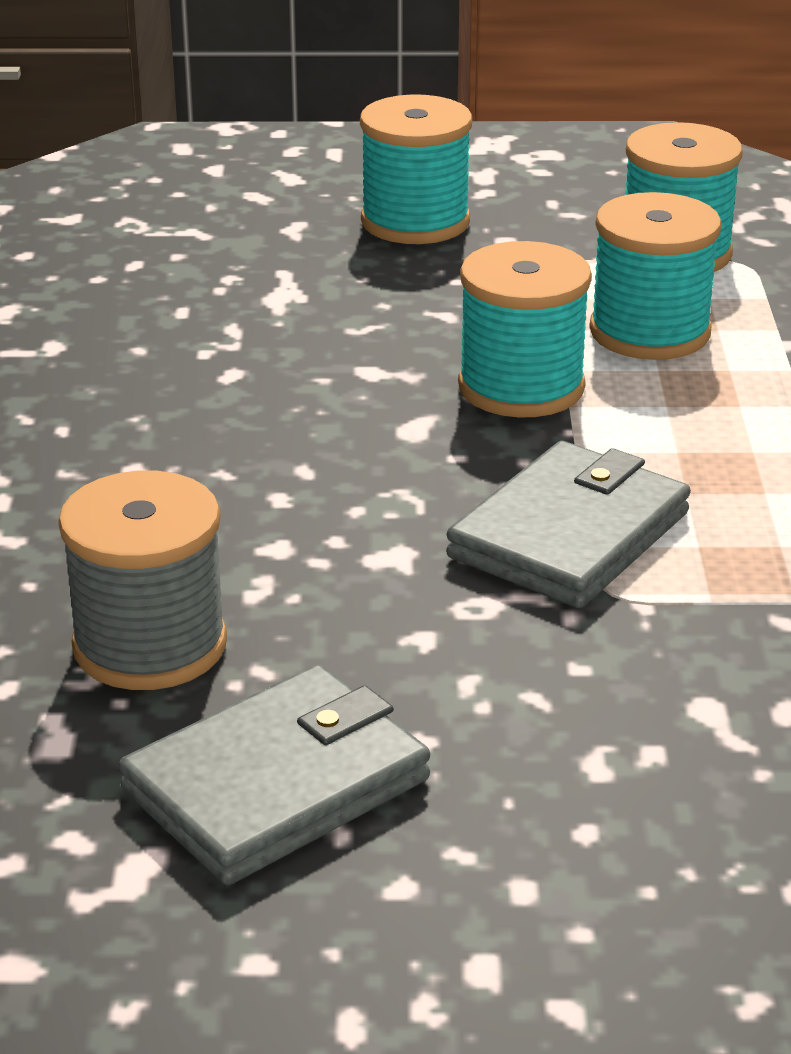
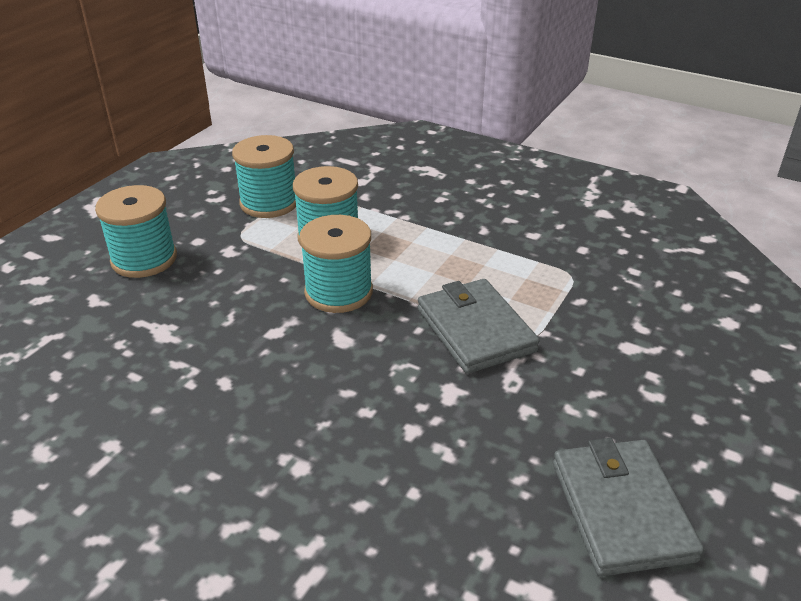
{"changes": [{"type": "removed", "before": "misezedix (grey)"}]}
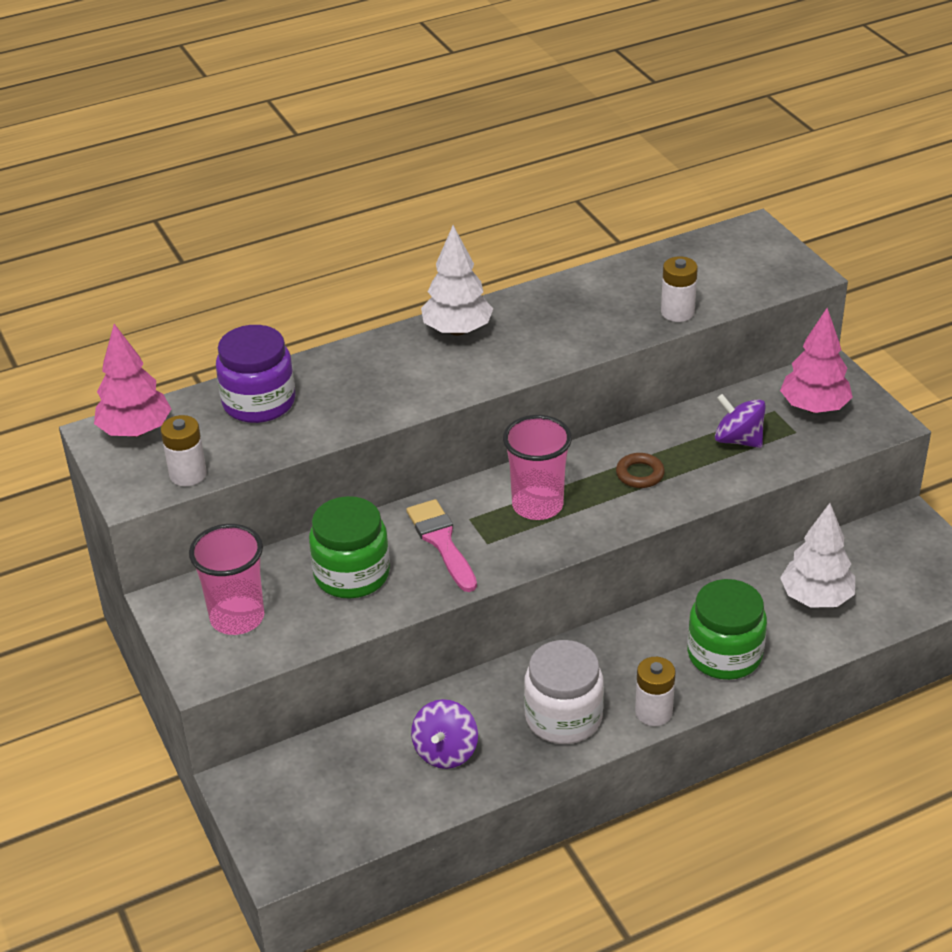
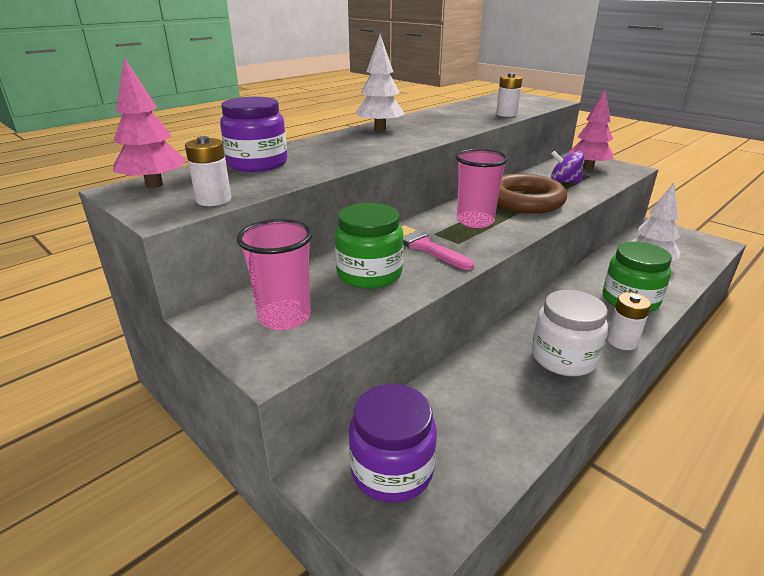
{"changes": [{"type": "removed", "before": "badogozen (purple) (1st from left)"}, {"type": "resized", "before": "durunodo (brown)", "scale": 2.36}, {"type": "added", "after": "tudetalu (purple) (2nd from left)"}]}
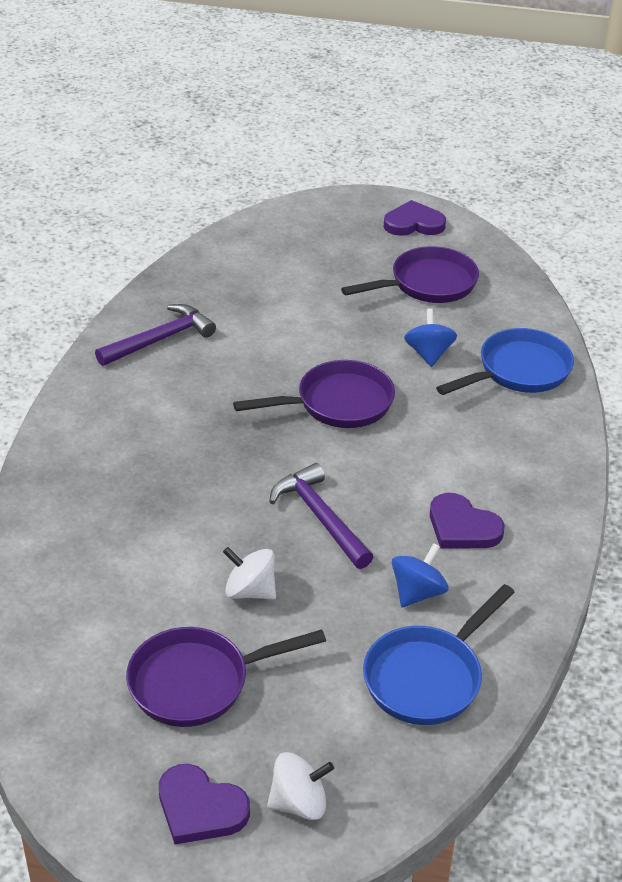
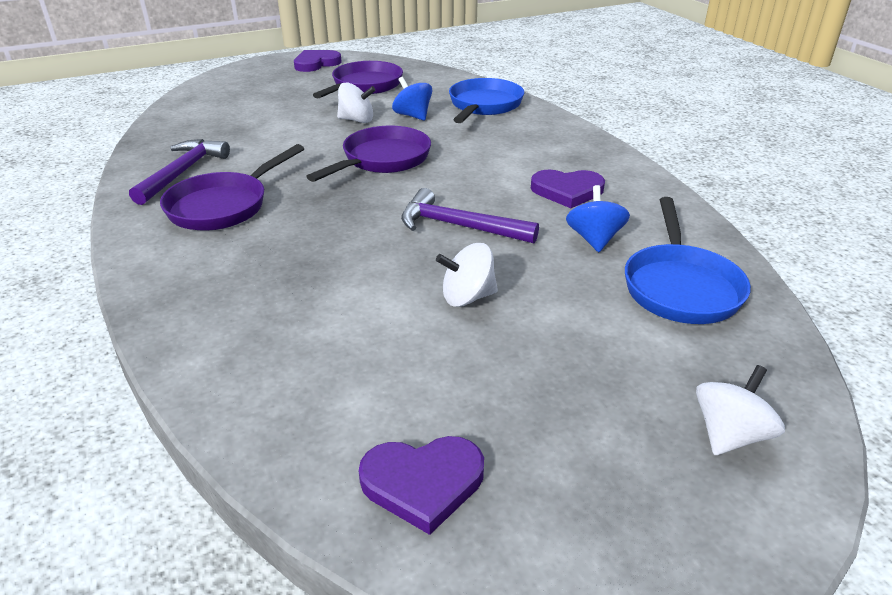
{"changes": [{"type": "moved", "before": "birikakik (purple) (1st from left)"}, {"type": "moved", "before": "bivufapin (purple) (1st from left in the first image)", "after": "bivufapin (purple) (2nd from left)"}, {"type": "added", "after": "badogozen (white) (1st from left)"}]}
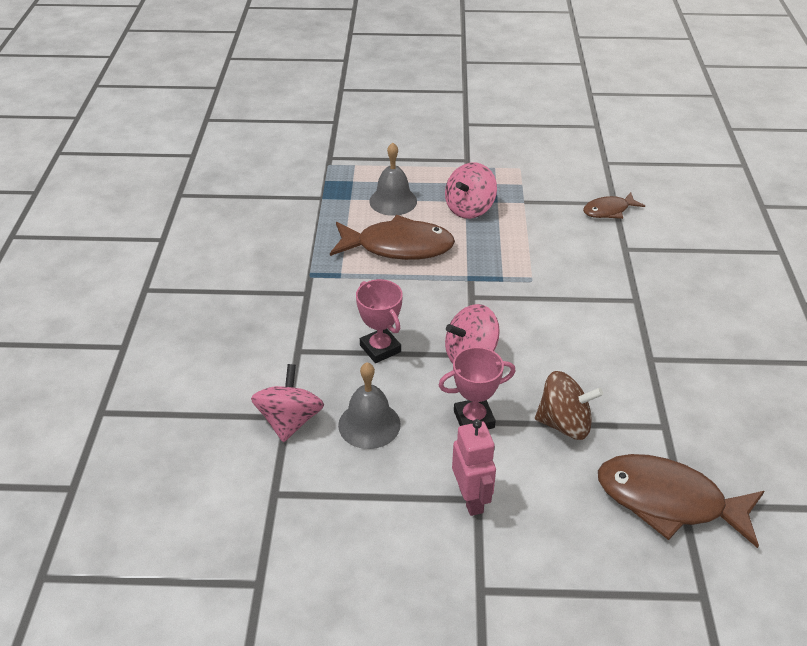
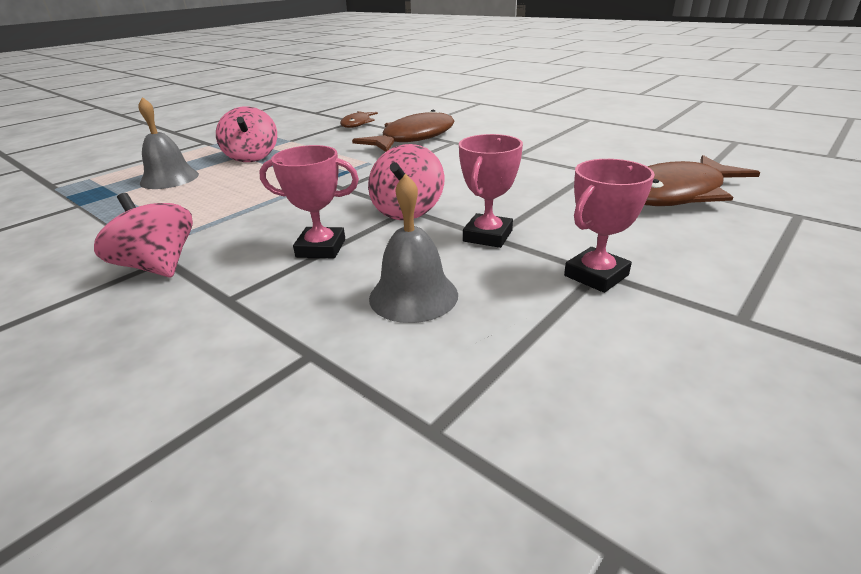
{"changes": [{"type": "moved", "before": "badogozen (pink) (1st from left)"}, {"type": "moved", "before": "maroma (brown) (1st from left in the first image)", "after": "maroma (brown) (2nd from left)"}, {"type": "replaced", "before": "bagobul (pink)", "after": "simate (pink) (3rd from left)"}, {"type": "removed", "before": "badogozen (brown)"}]}
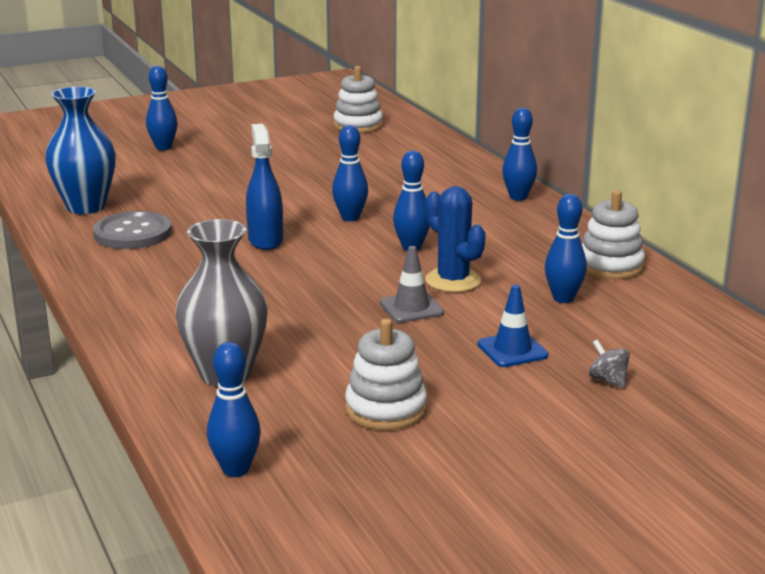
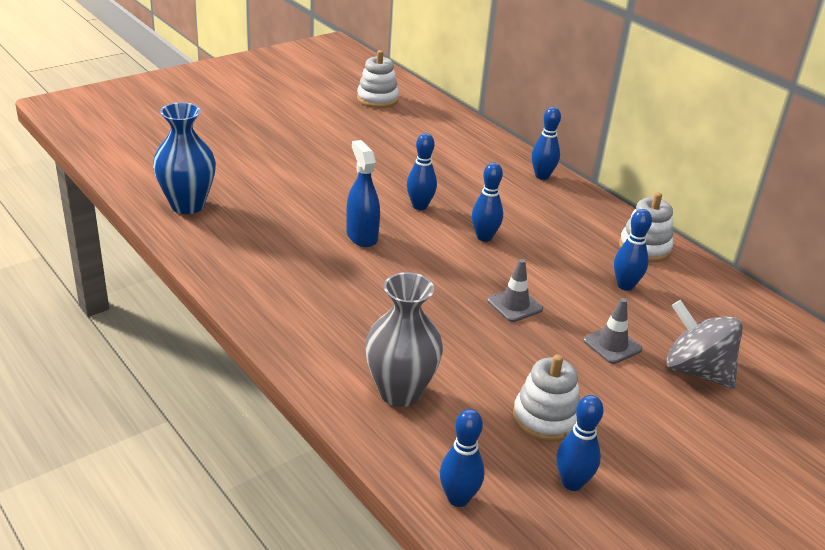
{"changes": [{"type": "removed", "before": "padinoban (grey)"}, {"type": "moved", "before": "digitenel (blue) (1st from left in the first image)", "after": "digitenel (blue) (5th from left)"}, {"type": "removed", "before": "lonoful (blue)"}, {"type": "recoloured", "before": "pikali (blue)", "after": "pikali (grey) (2nd from left)"}, {"type": "resized", "before": "badogozen (grey)", "scale": 2.3}]}
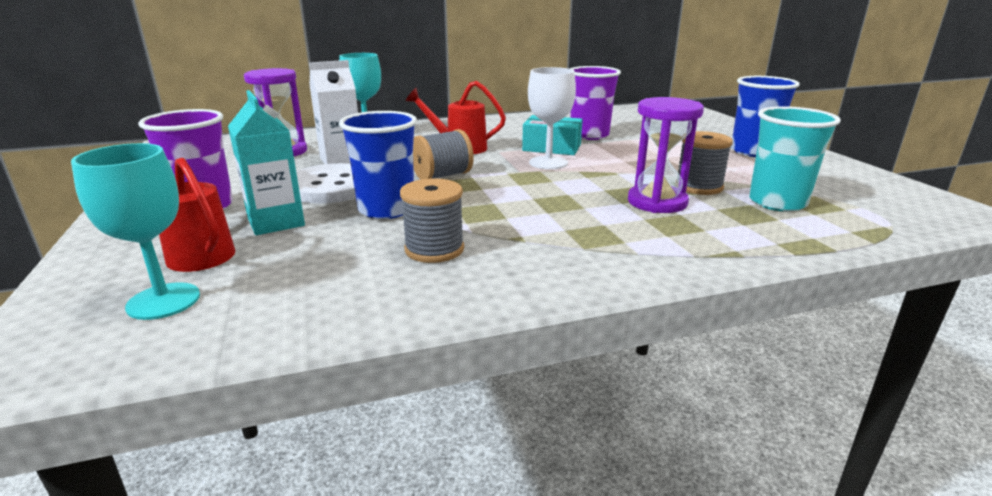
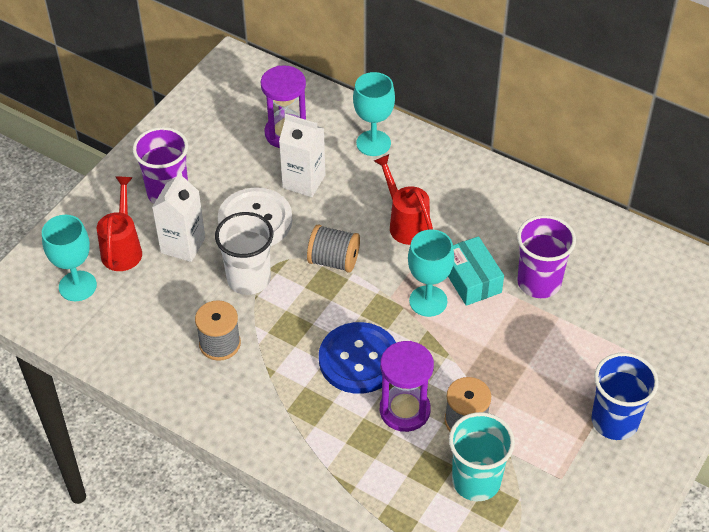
{"changes": [{"type": "recoloured", "before": "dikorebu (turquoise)", "after": "dikorebu (white) (1st from left)"}, {"type": "recoloured", "before": "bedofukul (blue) (1st from left)", "after": "bedofukul (white)"}, {"type": "recoloured", "before": "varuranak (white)", "after": "varuranak (turquoise) (3rd from left)"}, {"type": "added", "after": "padinoban (blue)"}]}
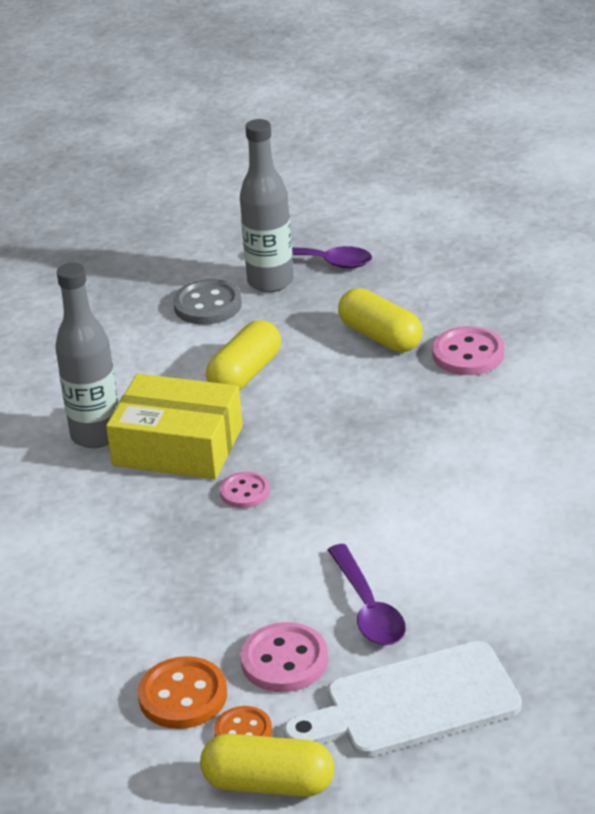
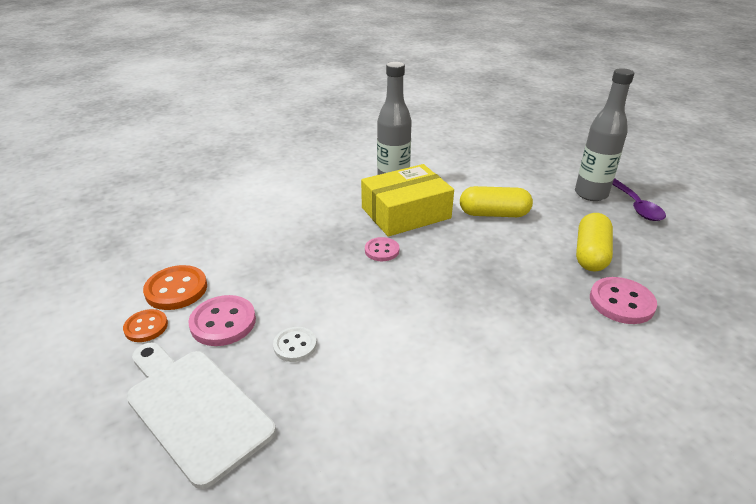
{"changes": [{"type": "turned", "before": "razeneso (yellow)", "turn": 75}, {"type": "removed", "before": "padinoban (grey)"}, {"type": "removed", "before": "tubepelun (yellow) (2nd from left)"}, {"type": "replaced", "before": "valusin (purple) (2nd from left)", "after": "padinoban (white)"}]}
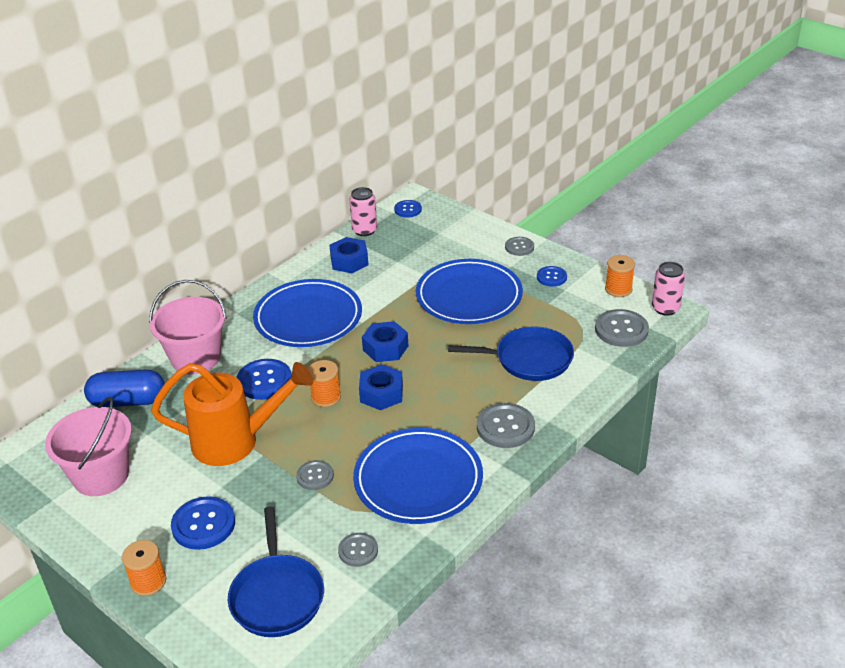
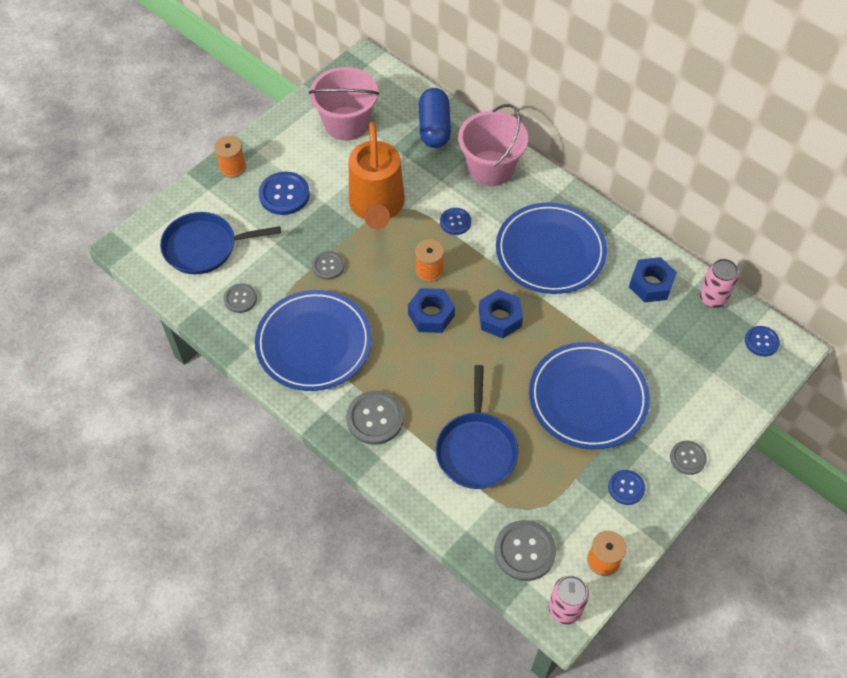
{"changes": [{"type": "resized", "before": "padinoban (blue) (2nd from left)", "scale": 0.61}]}
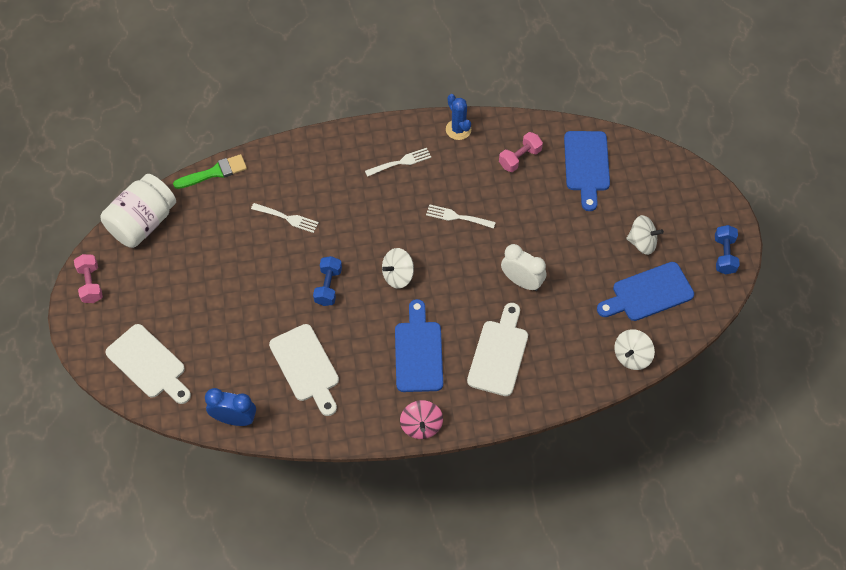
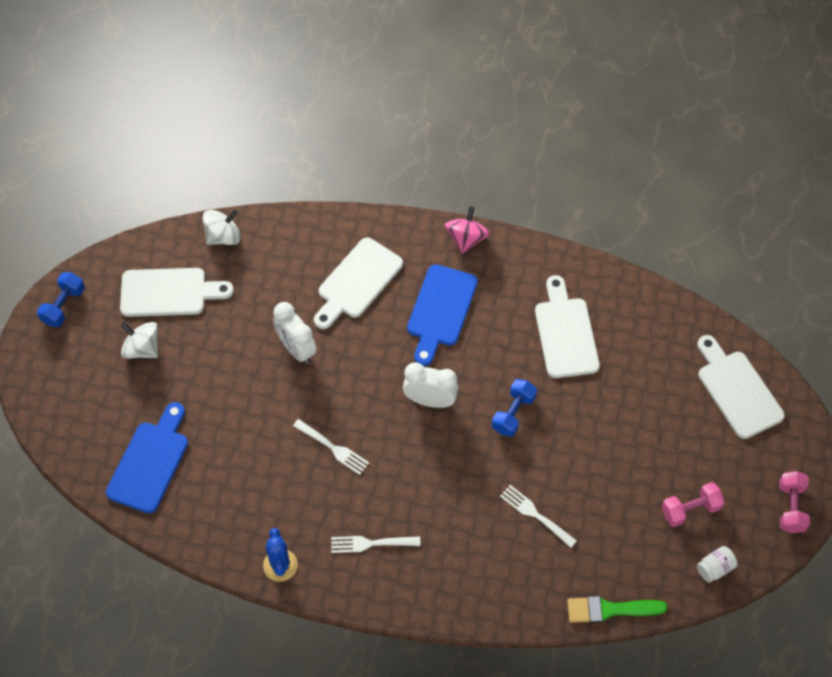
{"changes": [{"type": "resized", "before": "tudetalu (white)", "scale": 0.41}, {"type": "removed", "before": "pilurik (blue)"}, {"type": "replaced", "before": "badogozen (white) (1st from left)", "after": "pilurik (white) (2nd from left)"}, {"type": "moved", "before": "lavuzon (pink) (2nd from left in the first image)", "after": "lavuzon (pink) (1st from left)"}, {"type": "recoloured", "before": "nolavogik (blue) (3rd from left)", "after": "nolavogik (white) (1st from left)"}]}
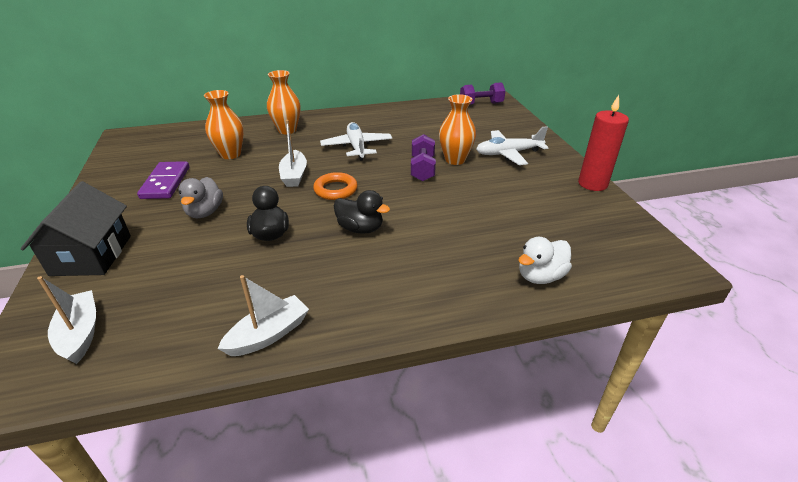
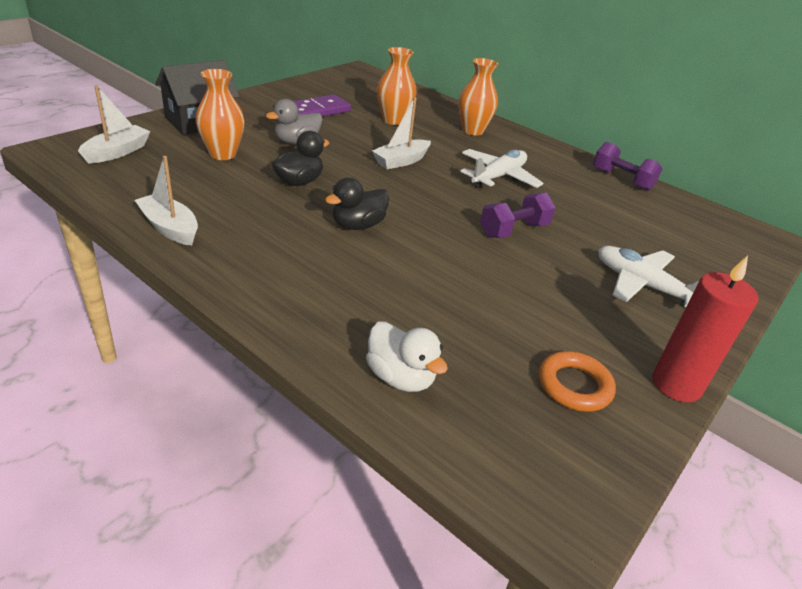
{"changes": [{"type": "turned", "before": "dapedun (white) (2nd from left)", "turn": -150}, {"type": "moved", "before": "durunodo (orange)"}, {"type": "turned", "before": "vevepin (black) (2nd from left)", "turn": 60}, {"type": "moved", "before": "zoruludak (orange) (3rd from left in the first image)", "after": "zoruludak (orange) (1st from left)"}, {"type": "moved", "before": "lavuzon (purple) (2nd from left)"}, {"type": "turned", "before": "vevepin (white)", "turn": -150}]}
